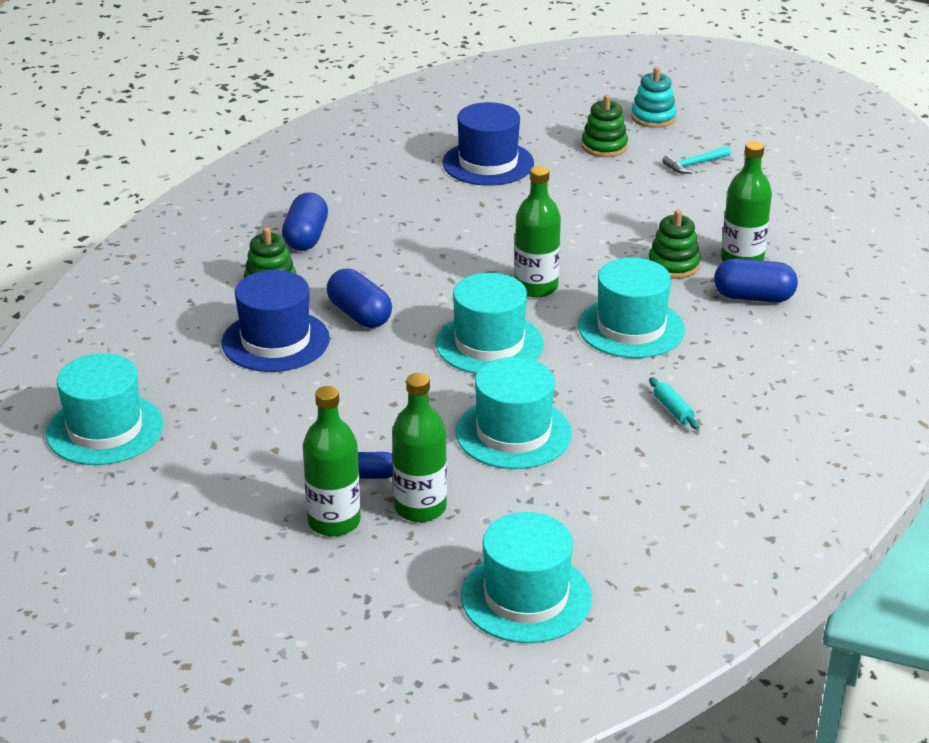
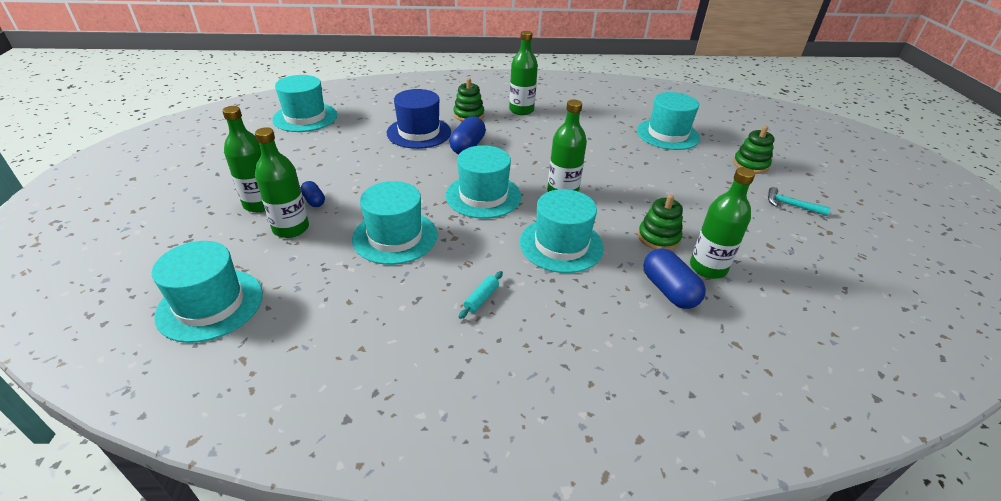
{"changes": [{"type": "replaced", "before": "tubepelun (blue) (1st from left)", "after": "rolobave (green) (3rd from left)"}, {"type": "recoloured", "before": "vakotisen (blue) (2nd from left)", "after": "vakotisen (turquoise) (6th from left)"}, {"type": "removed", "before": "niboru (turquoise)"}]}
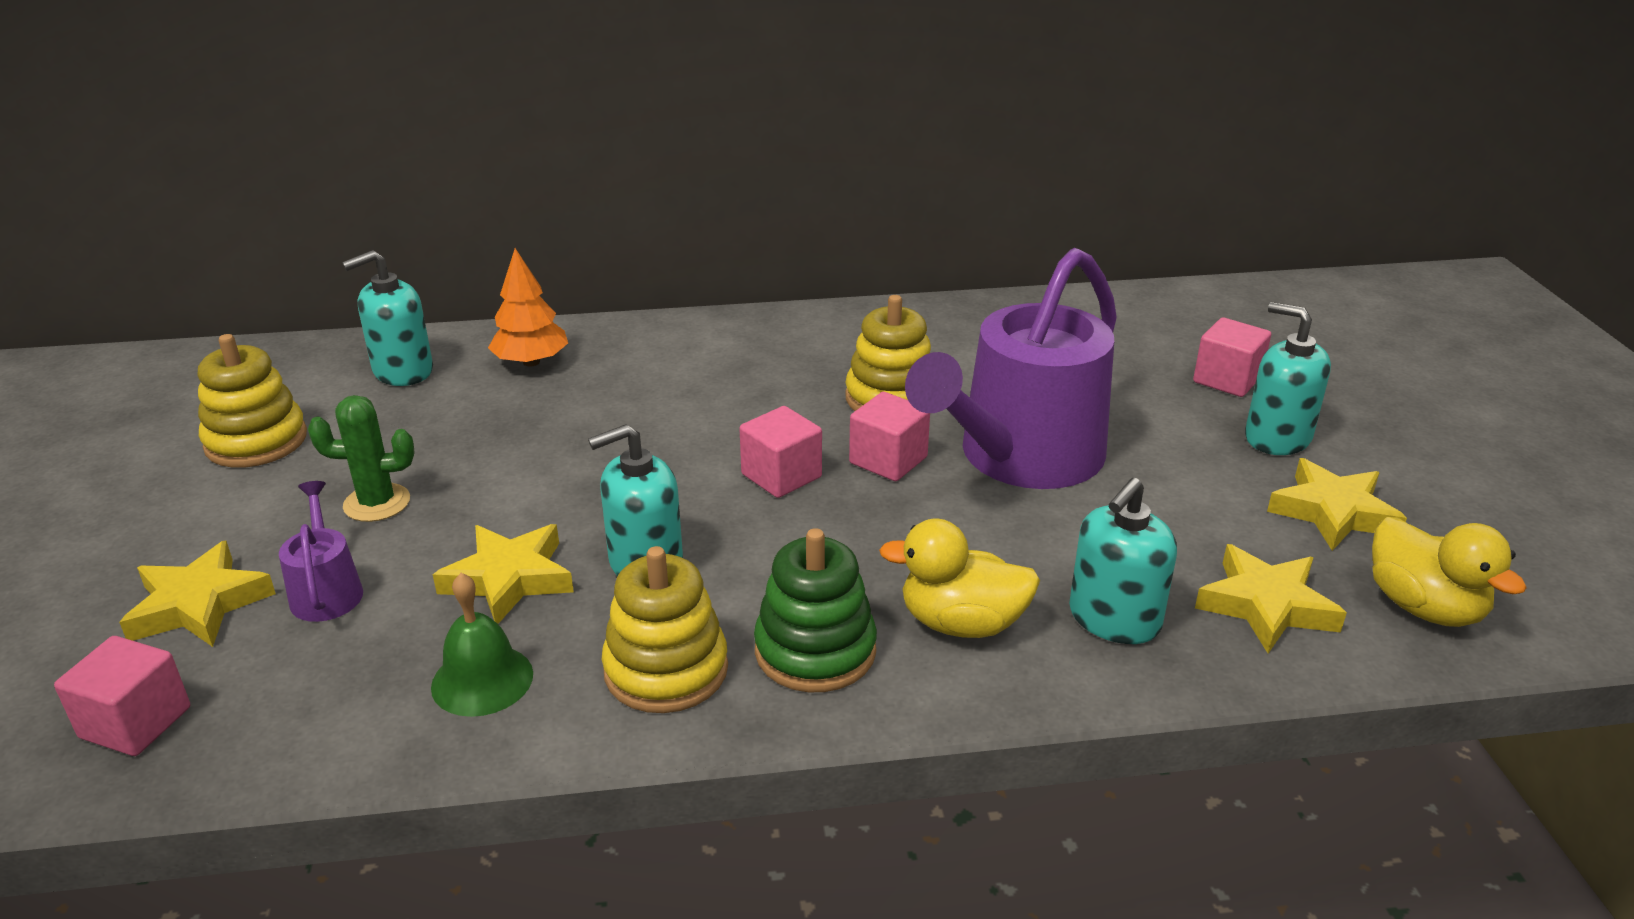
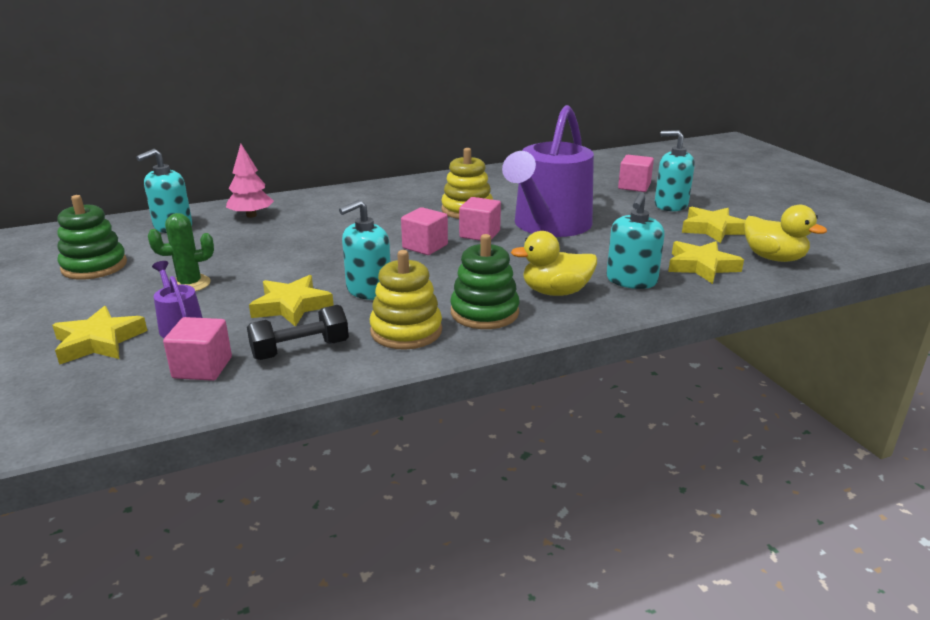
{"changes": [{"type": "moved", "before": "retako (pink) (1st from left)"}, {"type": "recoloured", "before": "niboru (yellow) (1st from left)", "after": "niboru (green) (1st from left)"}, {"type": "replaced", "before": "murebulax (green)", "after": "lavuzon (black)"}, {"type": "recoloured", "before": "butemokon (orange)", "after": "butemokon (pink)"}]}
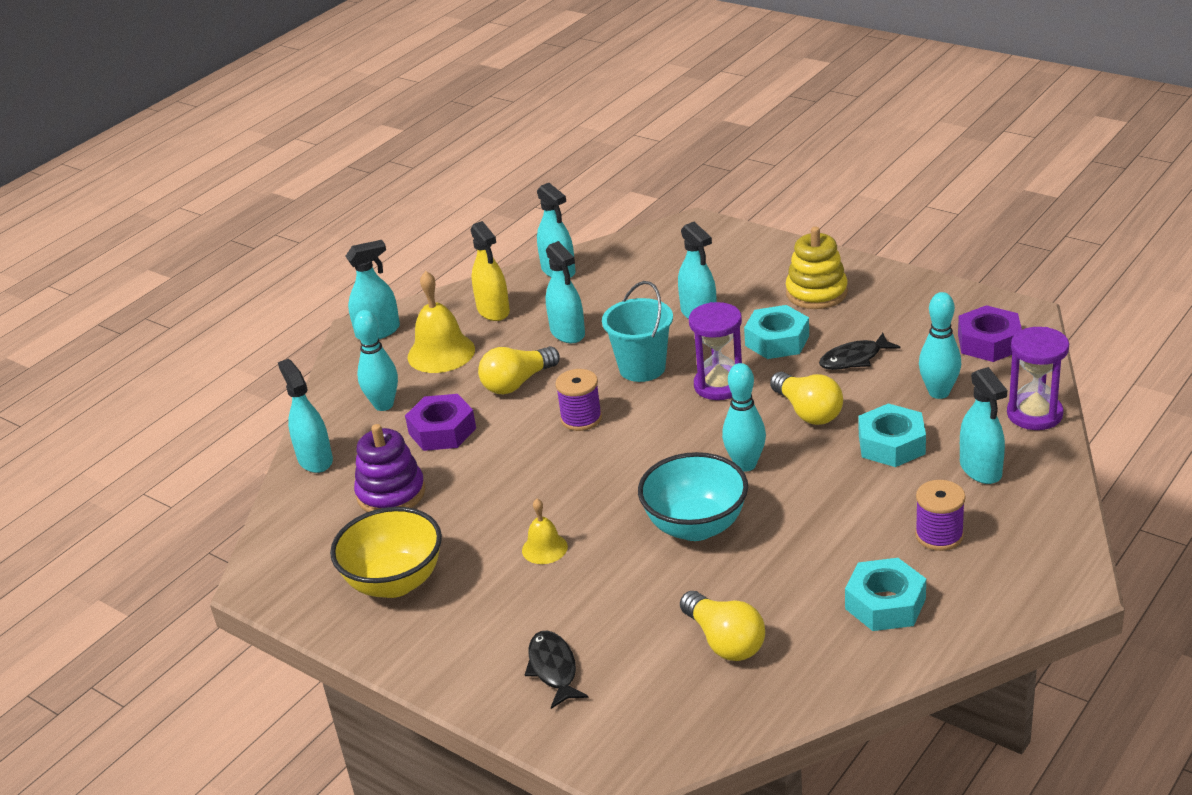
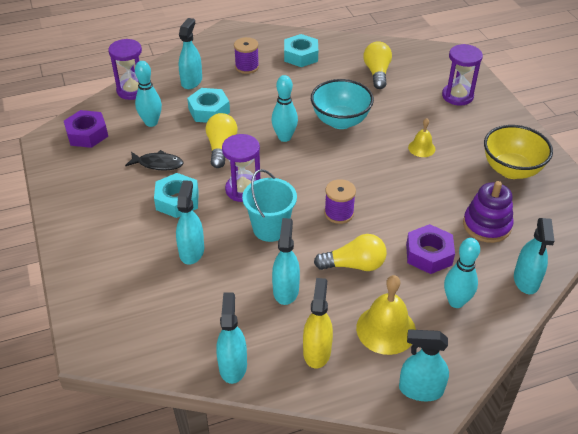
{"changes": [{"type": "replaced", "before": "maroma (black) (1st from left)", "after": "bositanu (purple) (3rd from left)"}, {"type": "removed", "before": "niboru (yellow)"}]}
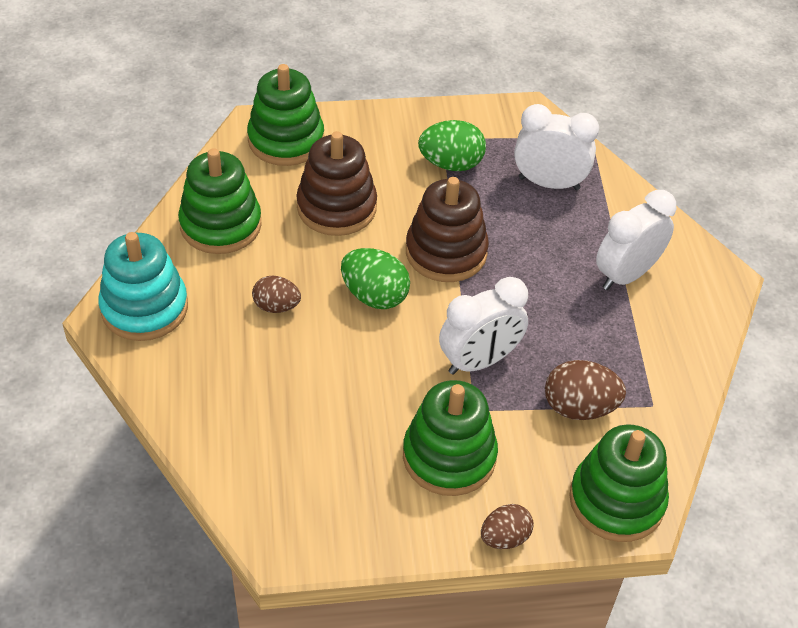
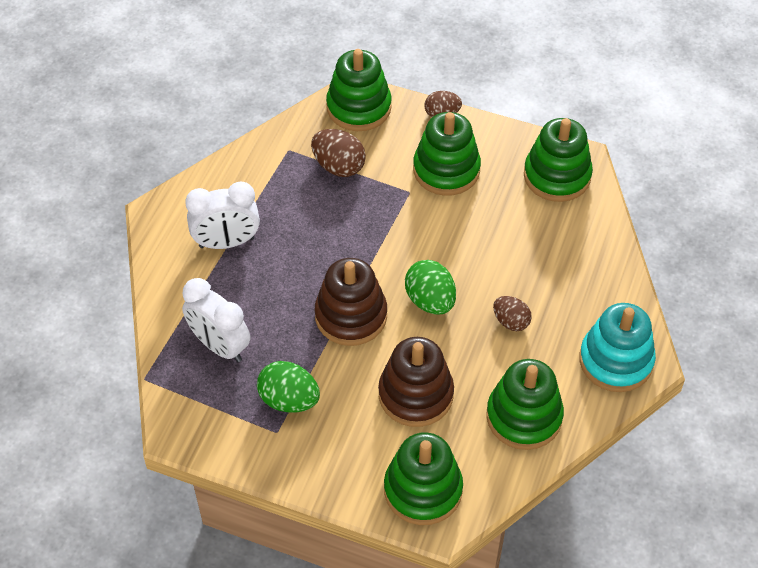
{"changes": [{"type": "removed", "before": "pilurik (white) (1st from left)"}, {"type": "added", "after": "niboru (green) (5th from left)"}]}
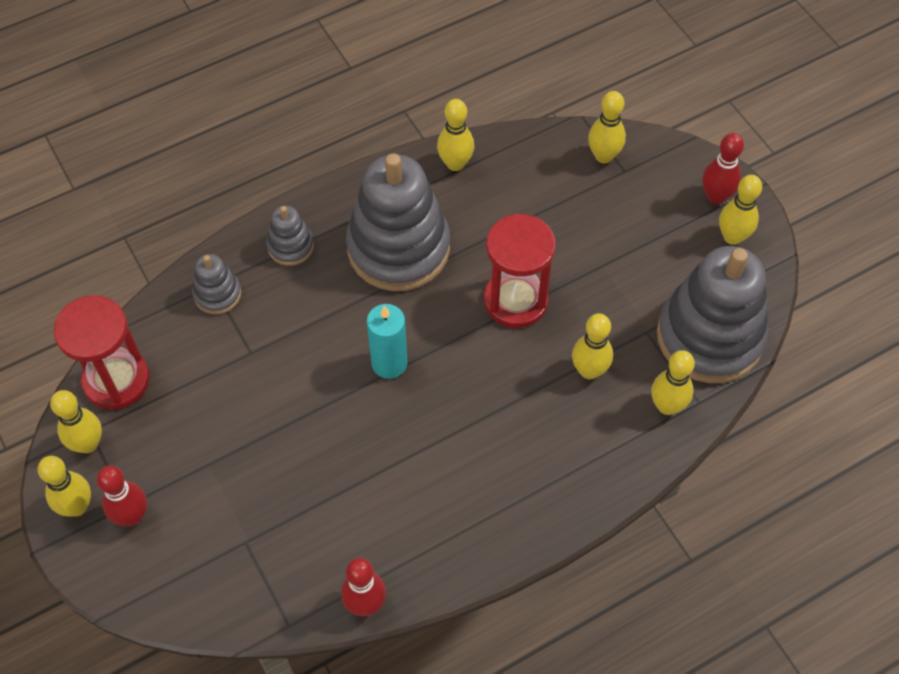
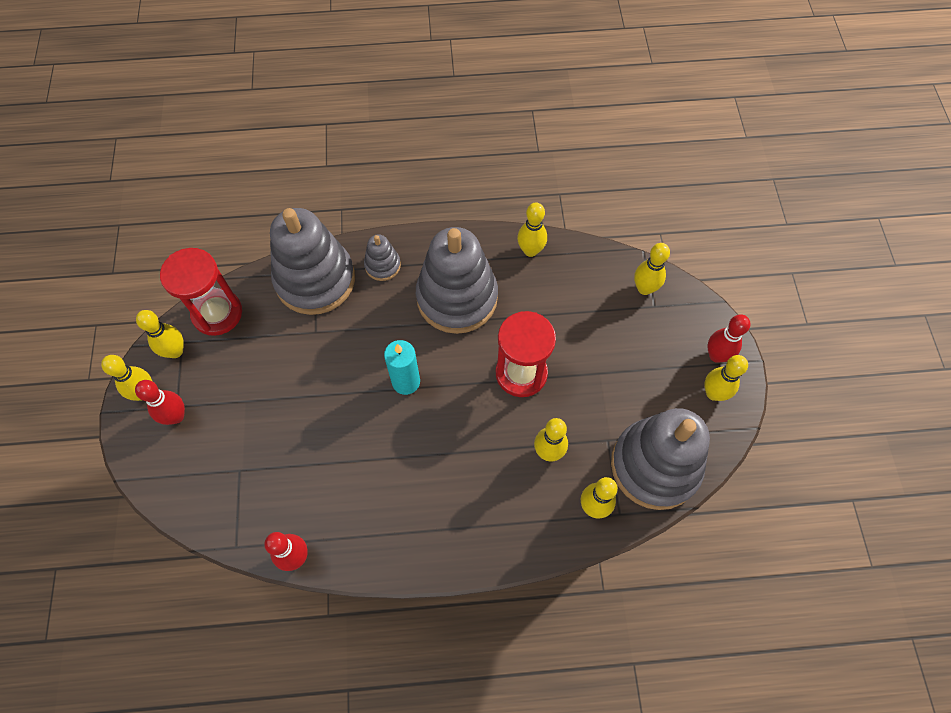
{"changes": [{"type": "resized", "before": "niboru (grey) (1st from left)", "scale": 2.21}]}
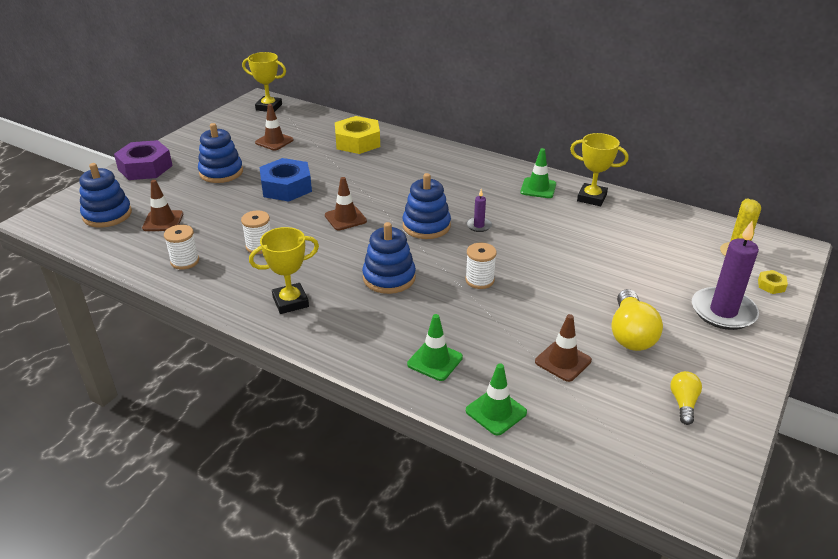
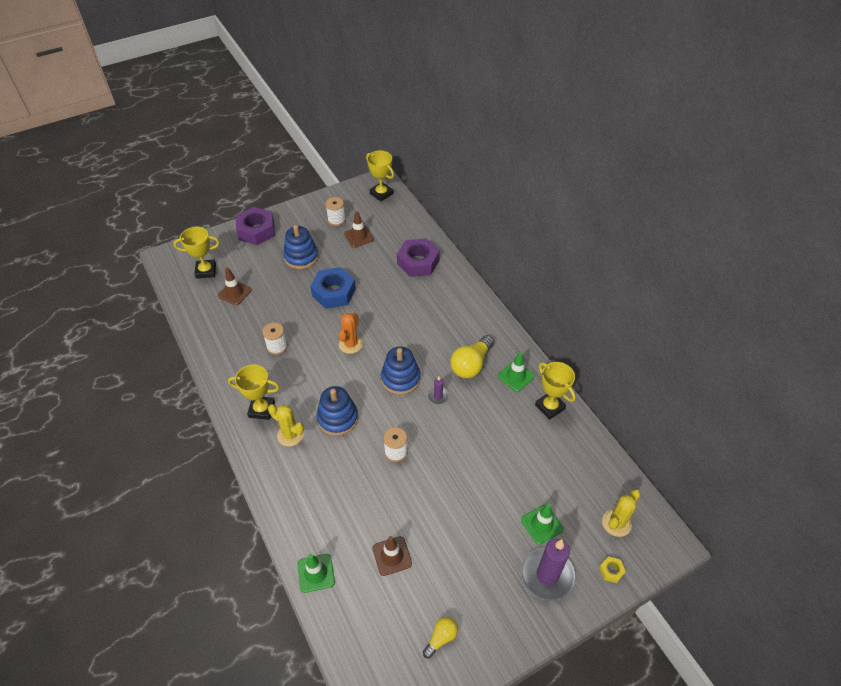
{"changes": [{"type": "replaced", "before": "niboru (blue) (1st from left)", "after": "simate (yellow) (1st from left)"}, {"type": "moved", "before": "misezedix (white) (1st from left in the first image)", "after": "misezedix (white) (2nd from left)"}, {"type": "replaced", "before": "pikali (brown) (3rd from left)", "after": "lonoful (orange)"}, {"type": "recoloured", "before": "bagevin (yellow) (1st from left)", "after": "bagevin (purple) (2nd from left)"}, {"type": "moved", "before": "pikali (green) (1st from left in the first image)", "after": "pikali (green) (3rd from left)"}, {"type": "moved", "before": "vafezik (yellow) (1st from left in the first image)", "after": "vafezik (yellow) (2nd from left)"}, {"type": "added", "after": "lonoful (yellow) (1st from left)"}]}
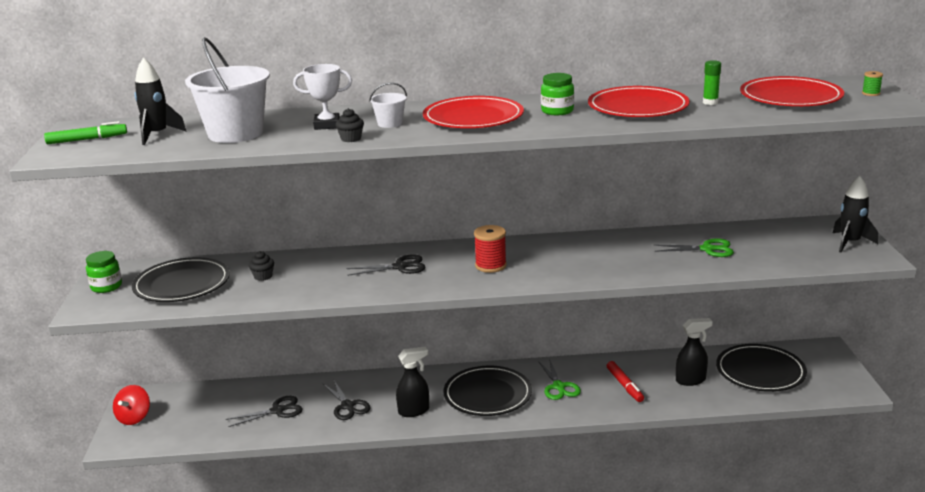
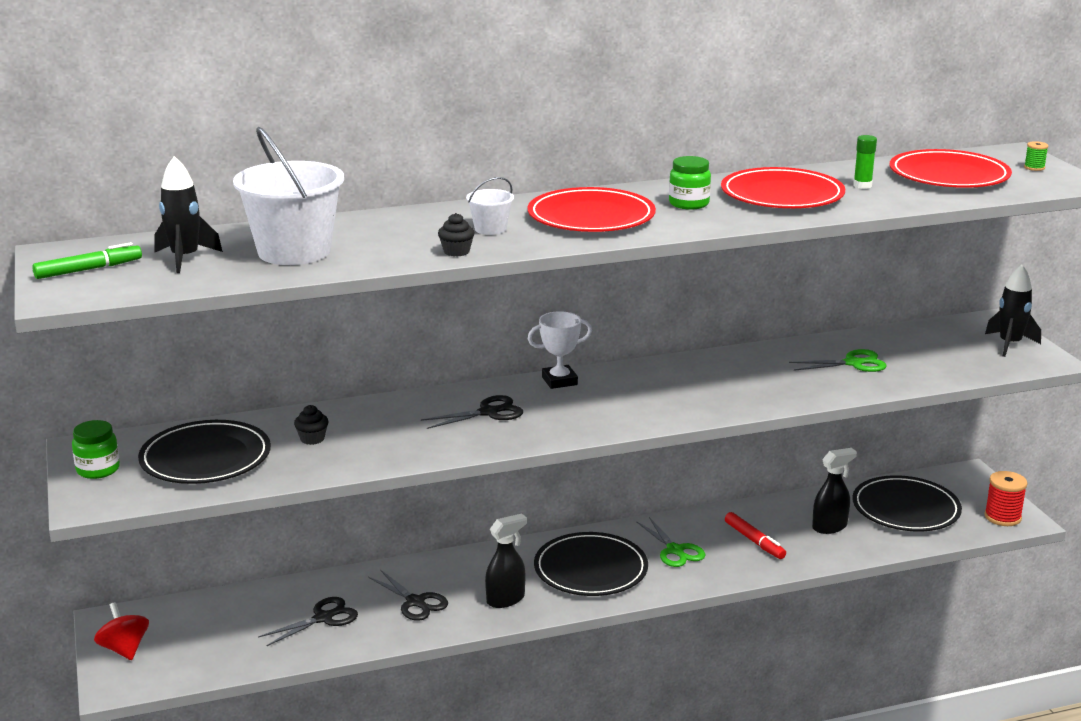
{"changes": [{"type": "turned", "before": "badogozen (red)", "turn": 150}, {"type": "moved", "before": "simate (white)"}, {"type": "moved", "before": "misezedix (red)"}]}
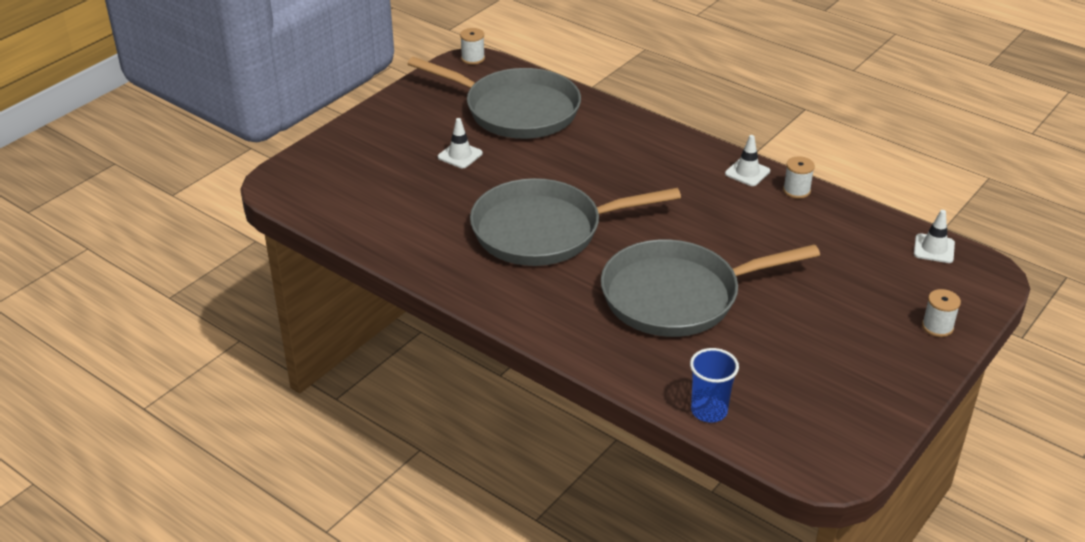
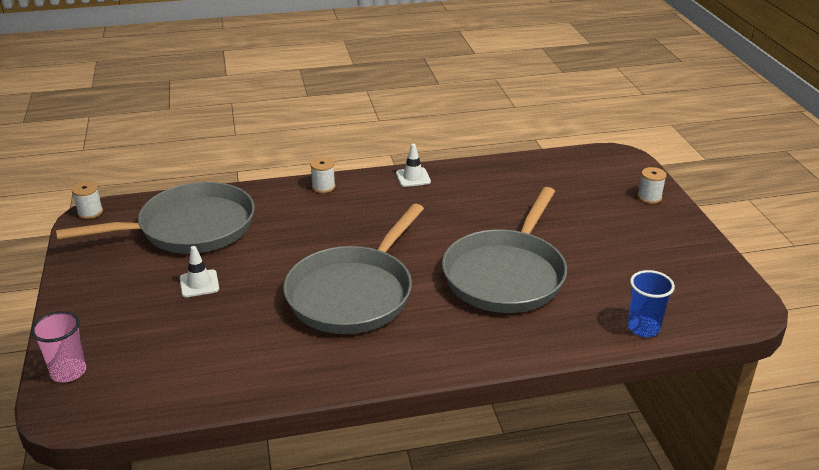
{"changes": [{"type": "moved", "before": "misezedix (white) (2nd from left)"}, {"type": "removed", "before": "pikali (white) (3rd from left)"}, {"type": "added", "after": "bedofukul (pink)"}]}
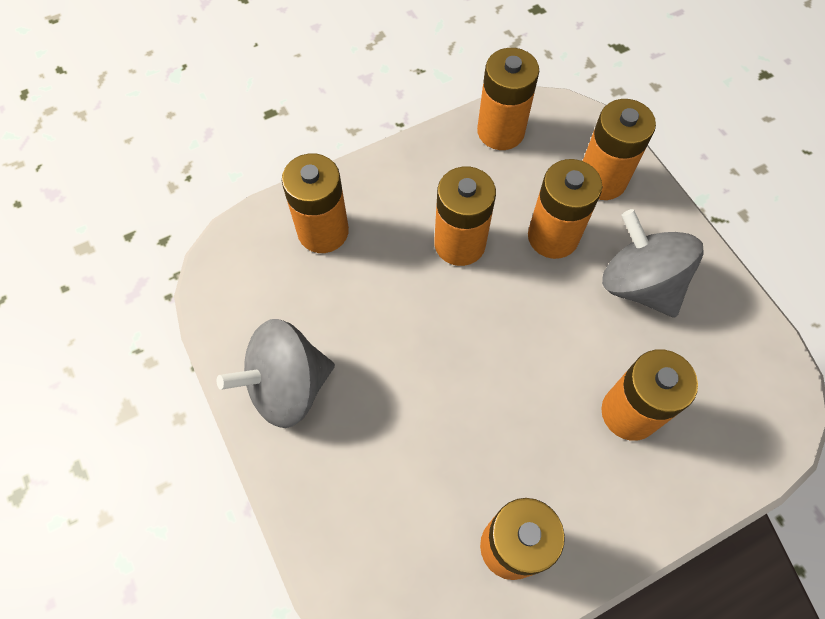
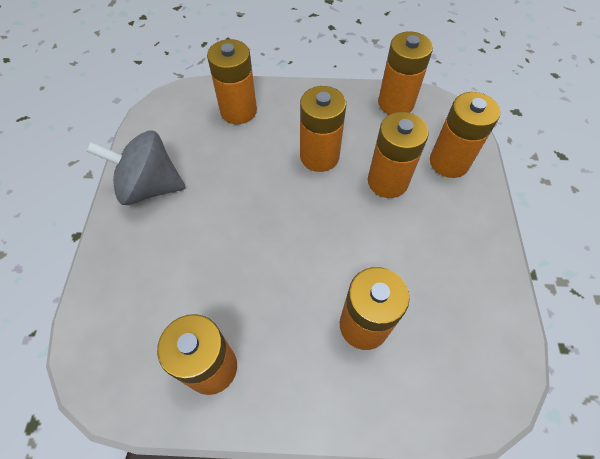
{"changes": [{"type": "removed", "before": "badogozen (grey) (2nd from left)"}]}
